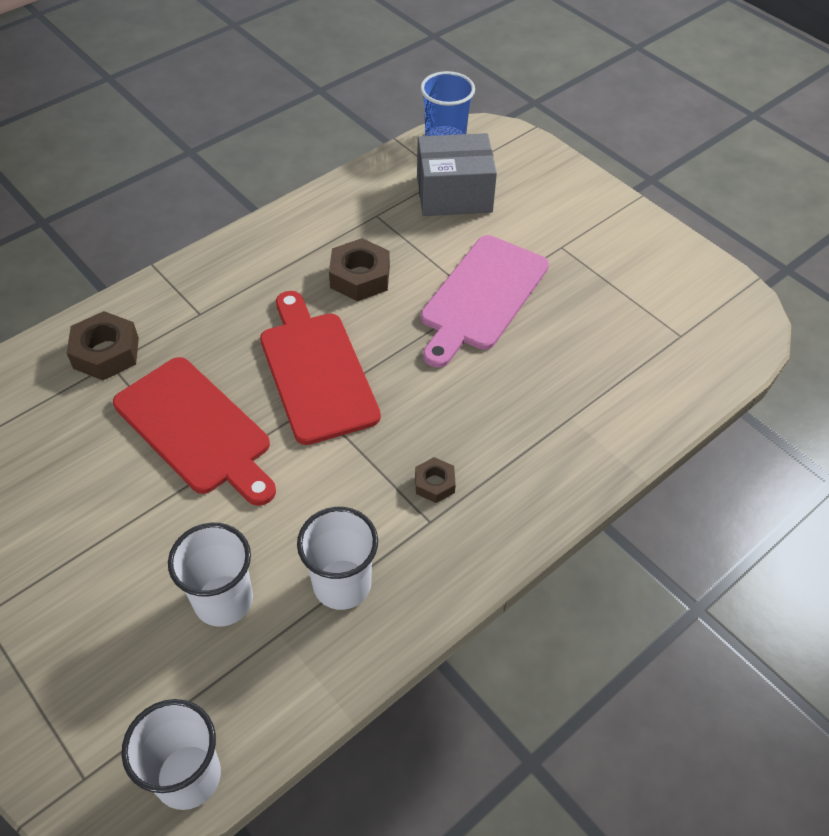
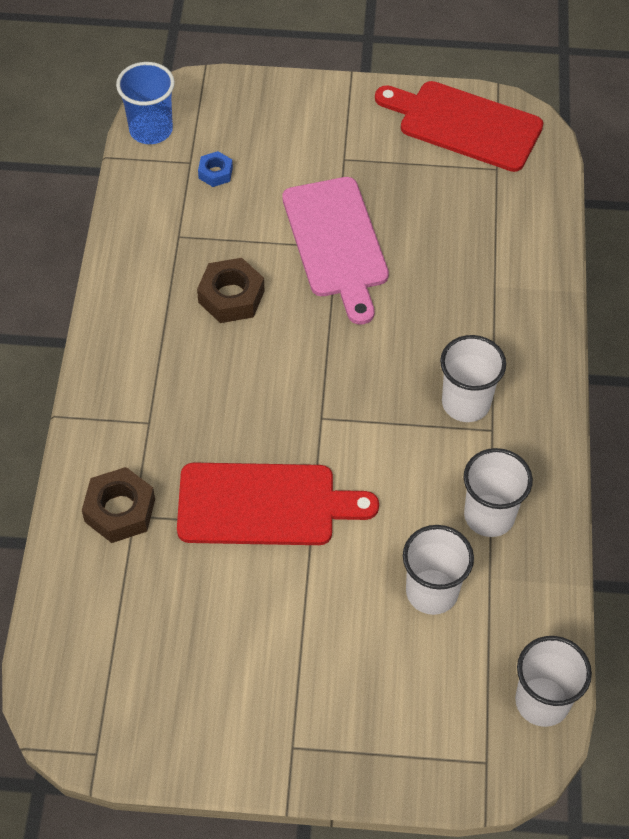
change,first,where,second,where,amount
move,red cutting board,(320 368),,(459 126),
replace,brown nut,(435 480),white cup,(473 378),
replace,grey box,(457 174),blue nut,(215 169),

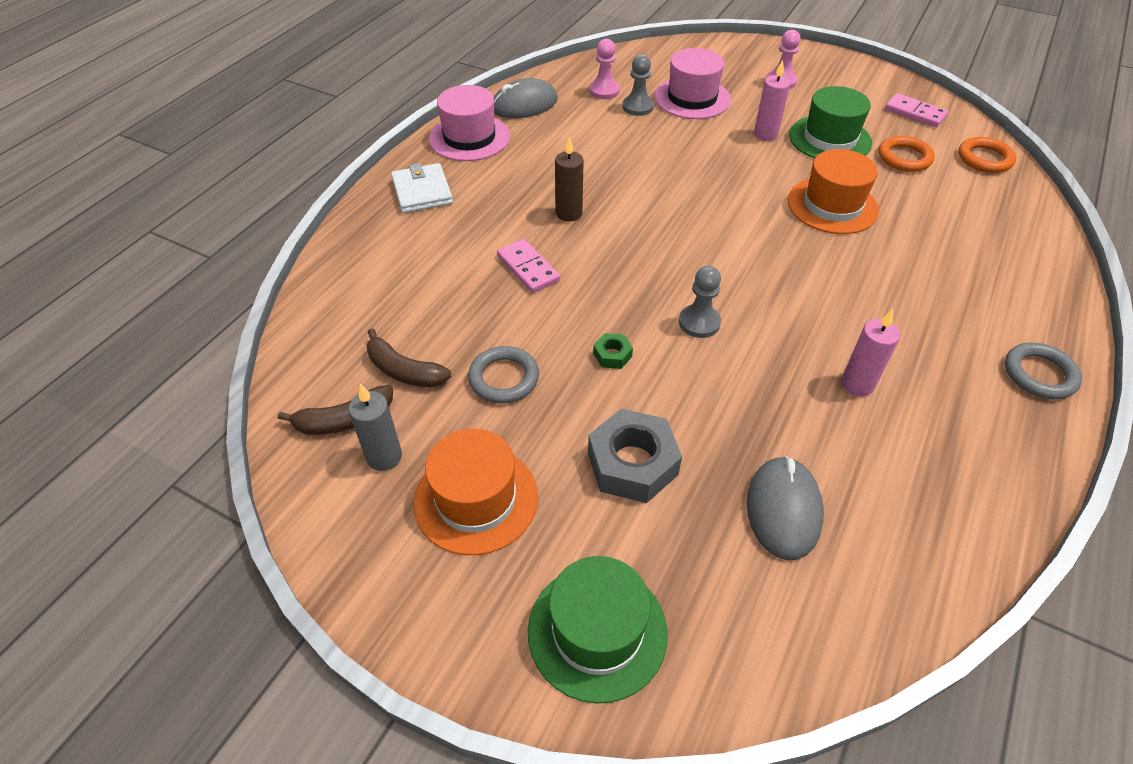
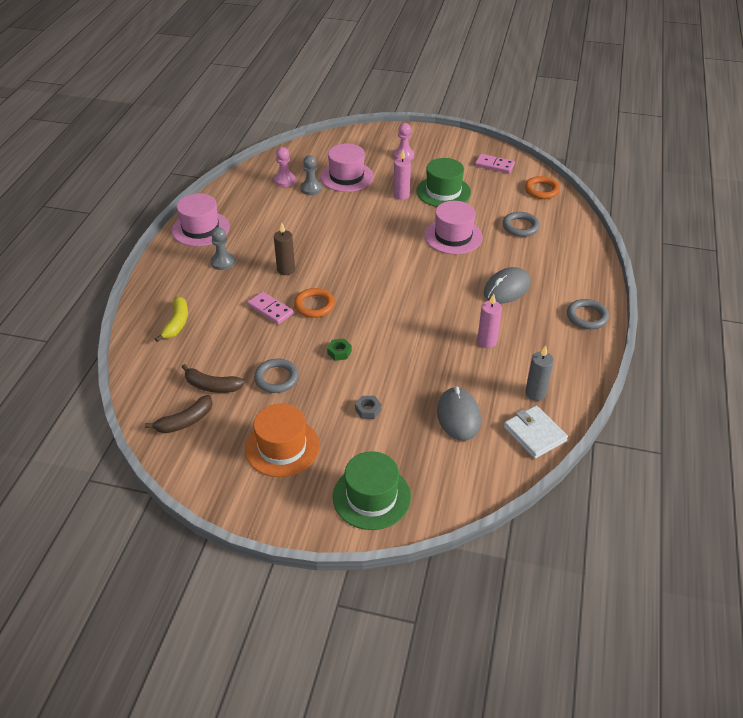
change,first,where,second,where,amount
insert,,,yellow banana,(171 319),
insert,,,grey ring,(521 224),
move,grey candle,(375 427),,(539 373),
move,white wallet,(422 188),,(536 432),
move,grey mouse,(526 98),,(507 285),
move,grey pawn,(700 302),,(223 248),
move,orange ring,(906 154),,(314 303),
recolor,orange hat,(833 191),pink hat,(453 227),
resize,grey nut,(635 456),,(368 407),x0.47

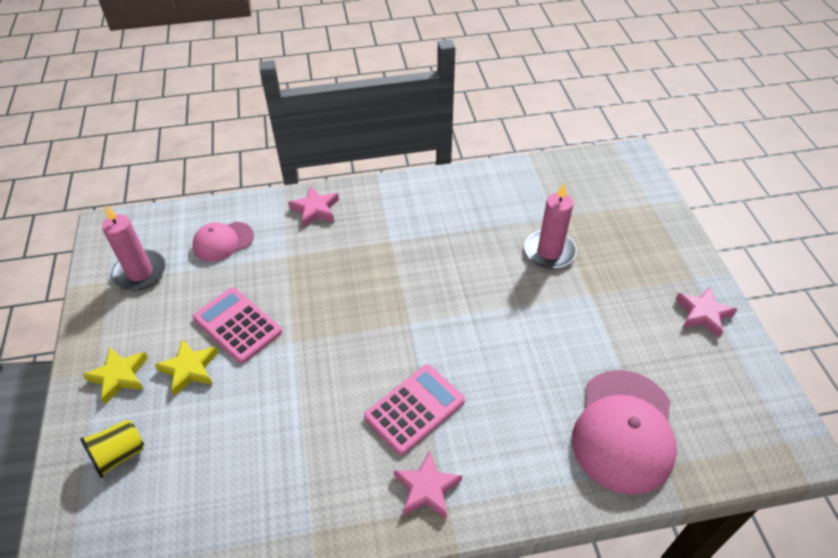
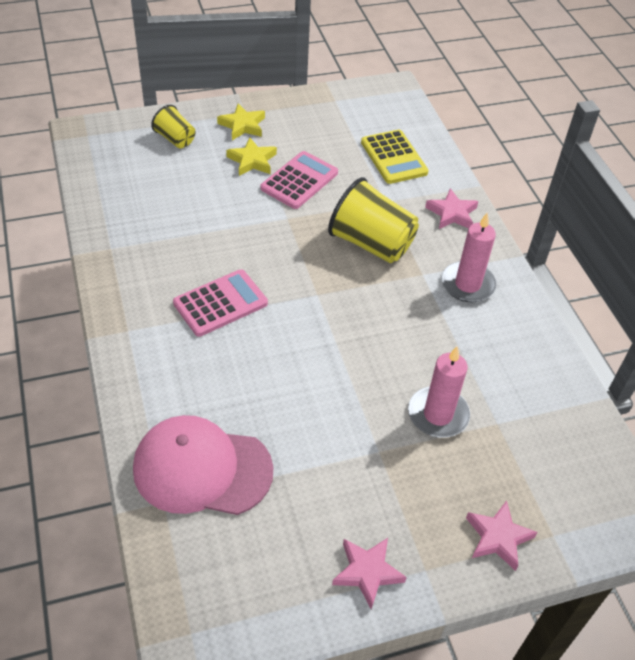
change,first,where,second,where,amount
insert,,,yellow cup,(373 220),
move,pink candle,(134 248),,(469 257),
move,pink star,(428 484),,(502 535),
replace,pink cap,(223 242),yellow calculator,(395 157),
rotate,pink calculator,(414 410),,(220 303),75 degrees counterclockwise

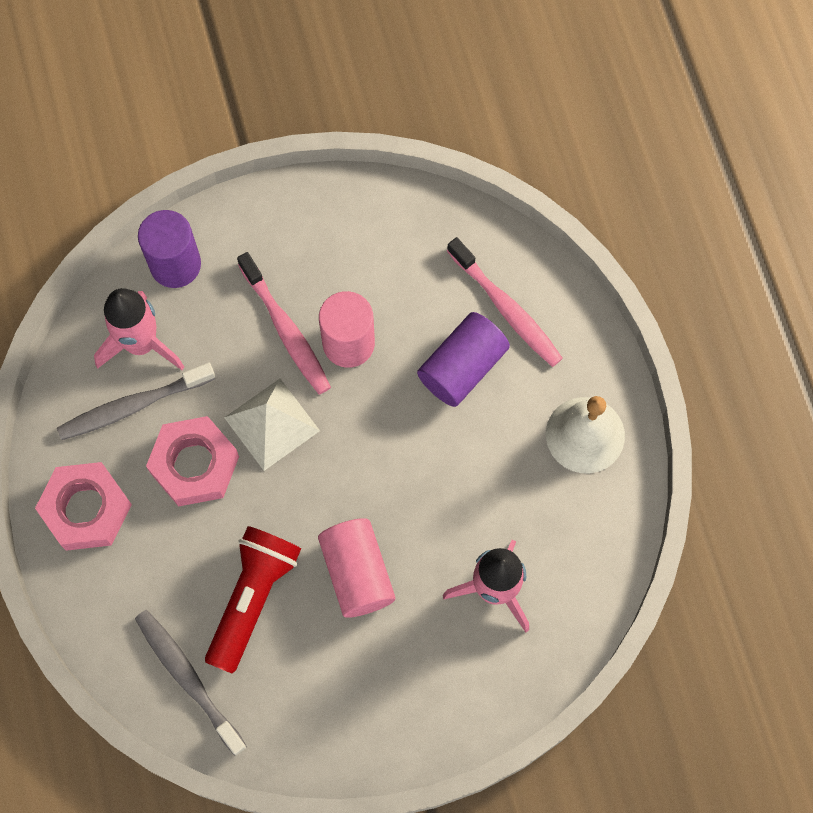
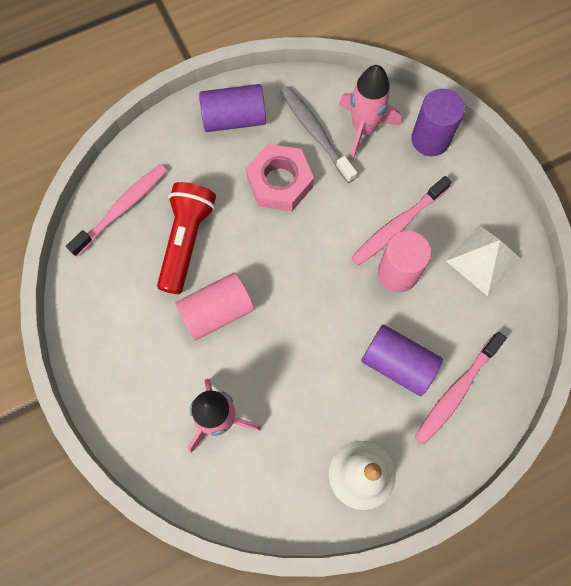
change,first,where,second,where,amount
move,white pyramid,(272 425),,(483 260),
replace,pink nut,(83 506),purple cylinder,(232 108),
recolor,grey toothbrush,(191 683),pink toothbrush,(116 210),
rotate,red flashlight,(253 599),,(186 238),90 degrees counterclockwise

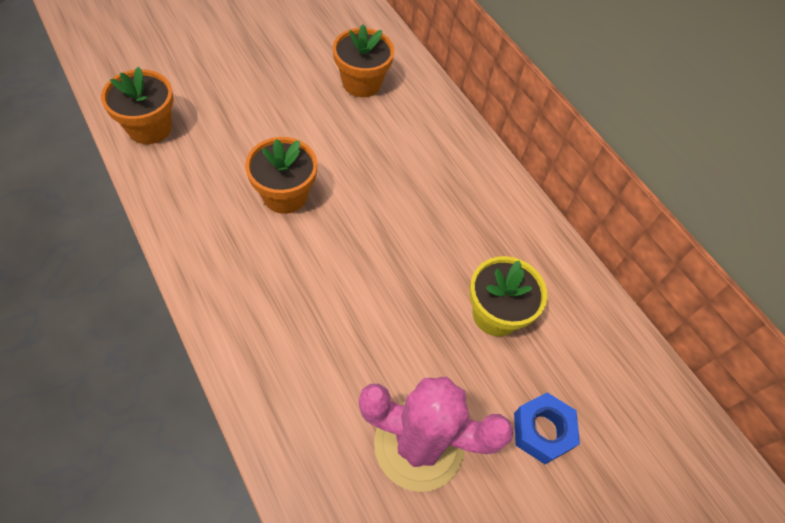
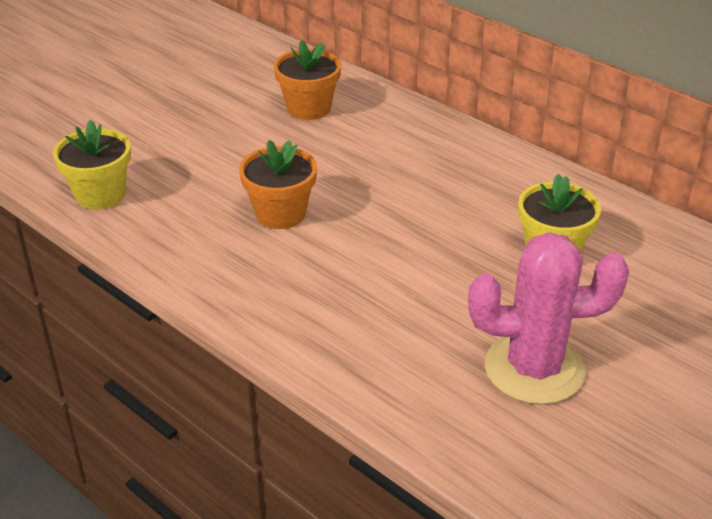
change,first,where,second,where,amount
delete,blue nut,(547 428),,,
recolor,orange flower pot,(137 105),yellow flower pot,(92 164),

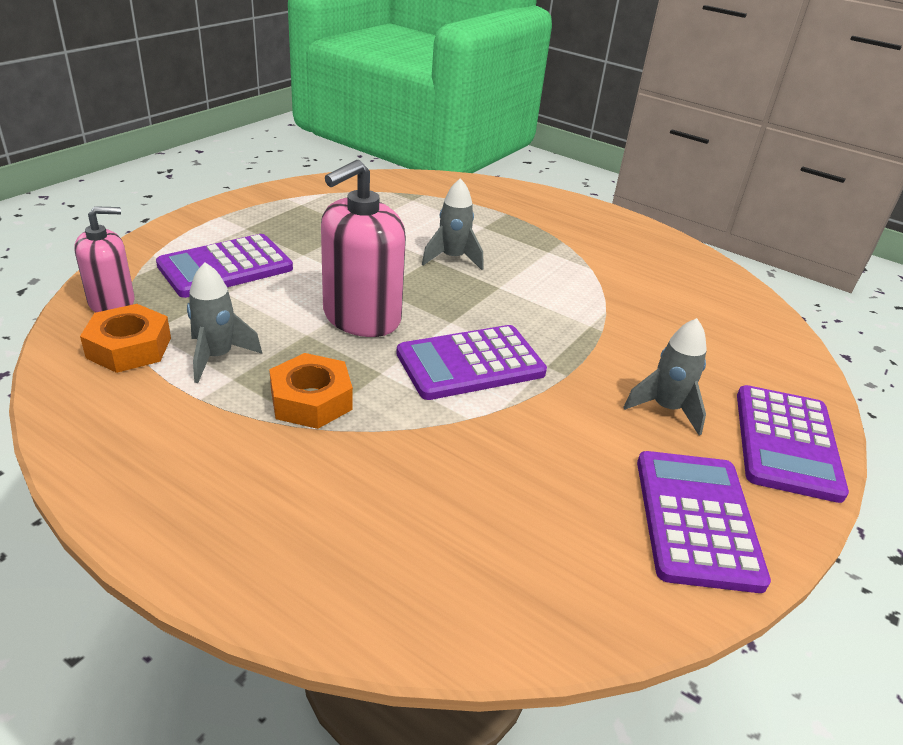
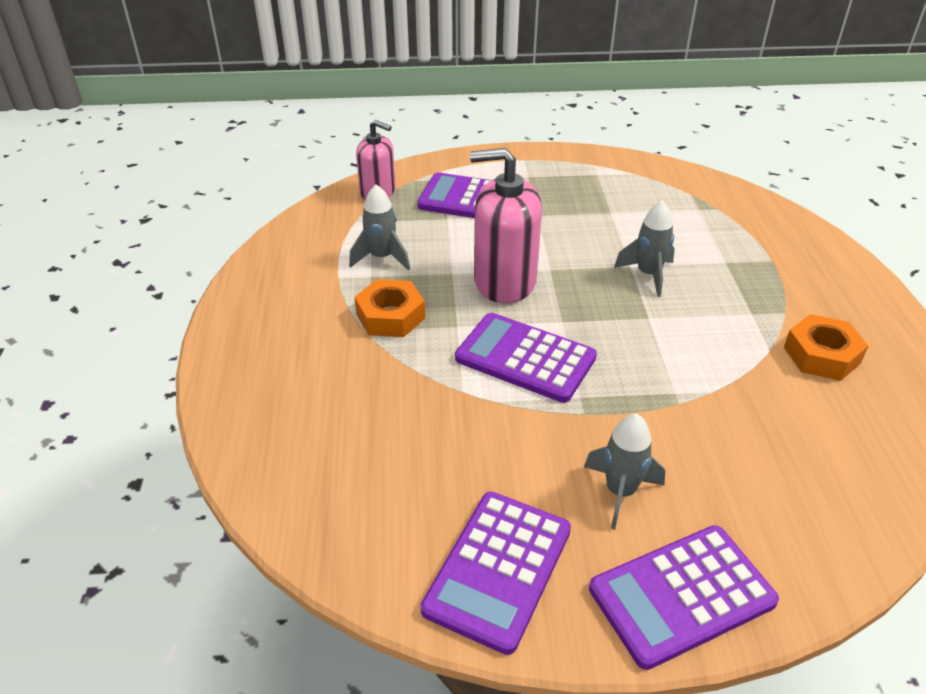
change,first,where,second,where,amount
move,orange nut,(125 338),,(826 347),
rotate,purple calculator,(704 522),,(496 573),150 degrees clockwise

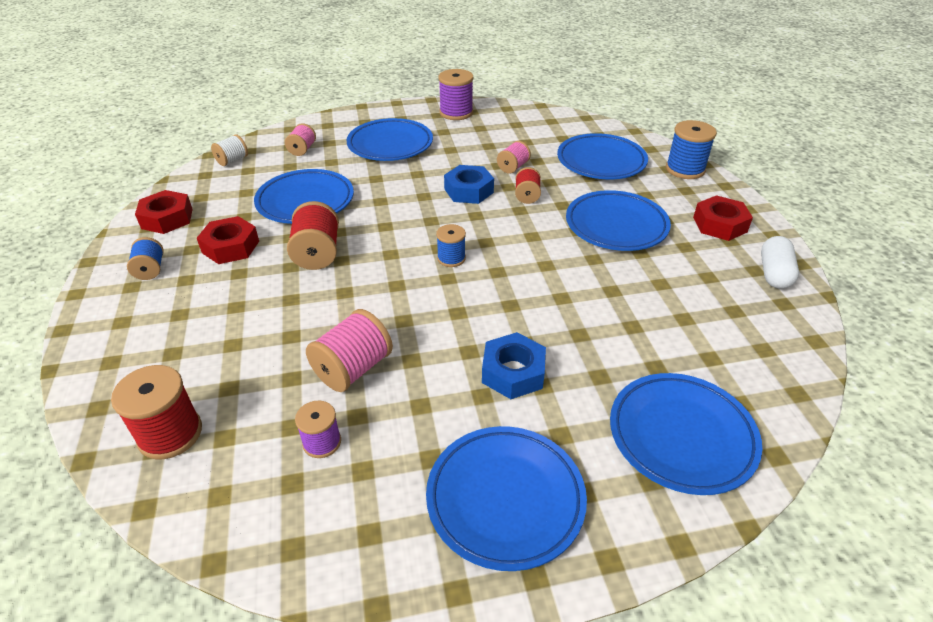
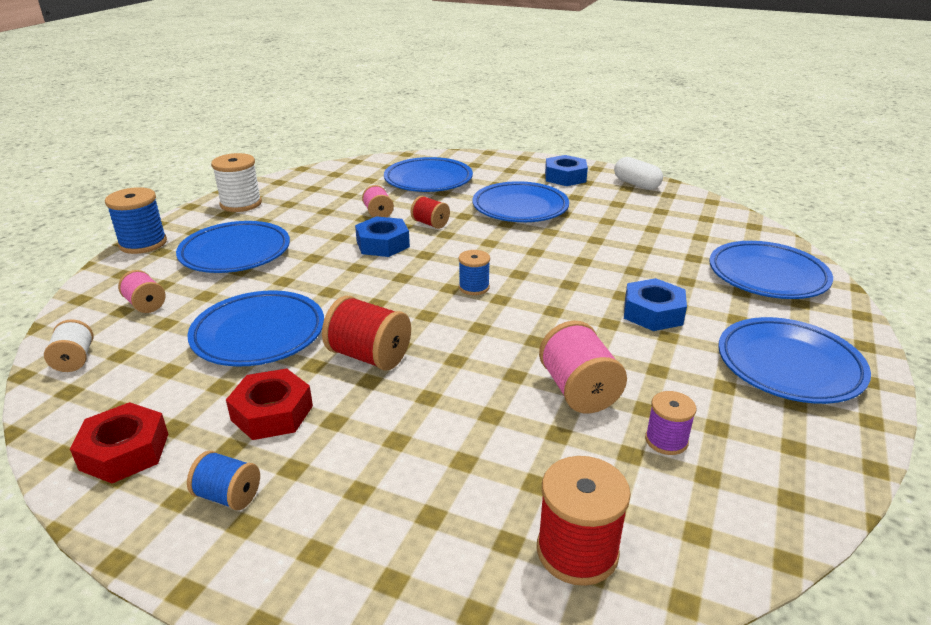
change,first,where,second,where,amount
move,blue spool,(691 149),,(136 220),
recolor,purple spool,(456 94),white spool,(236 182),
recolor,red nut,(723 218),blue nut,(566 170),

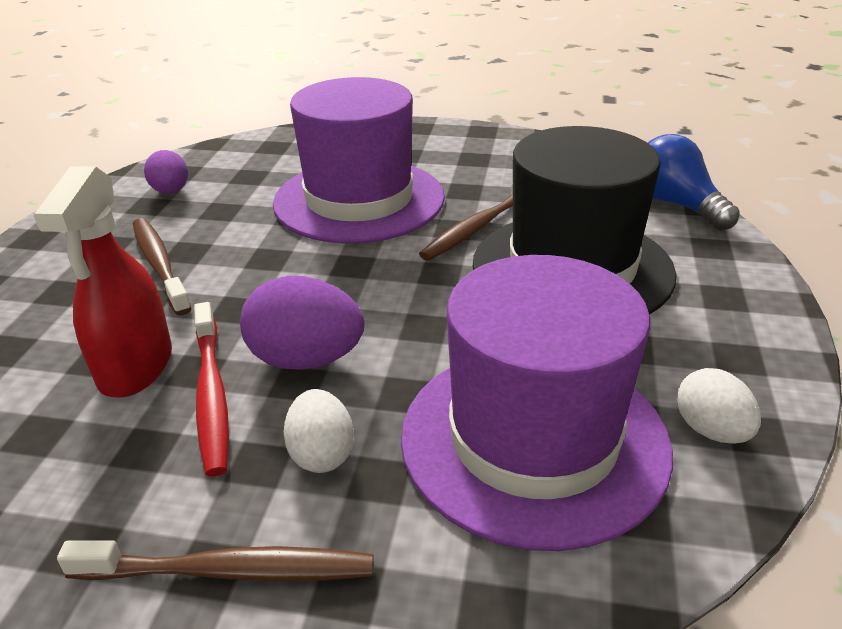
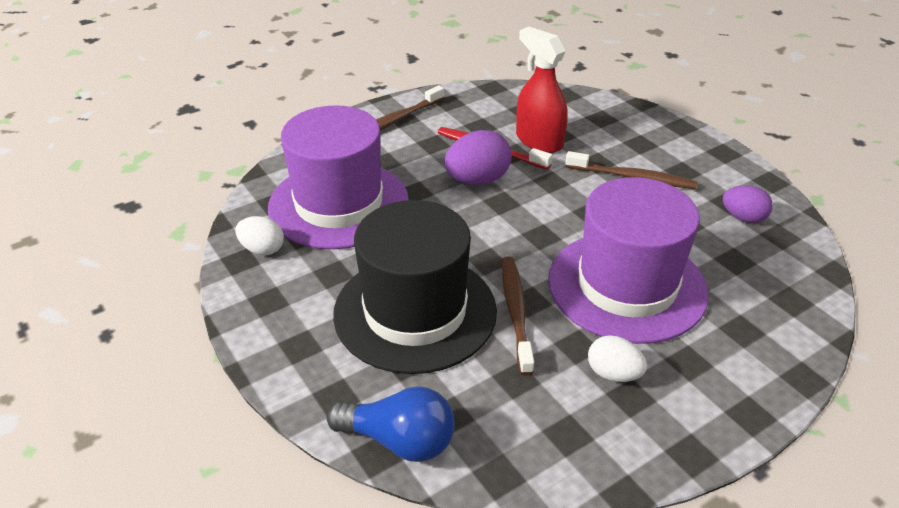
change,first,where,second,where,amount
move,white egg,(319 431),,(617 358),

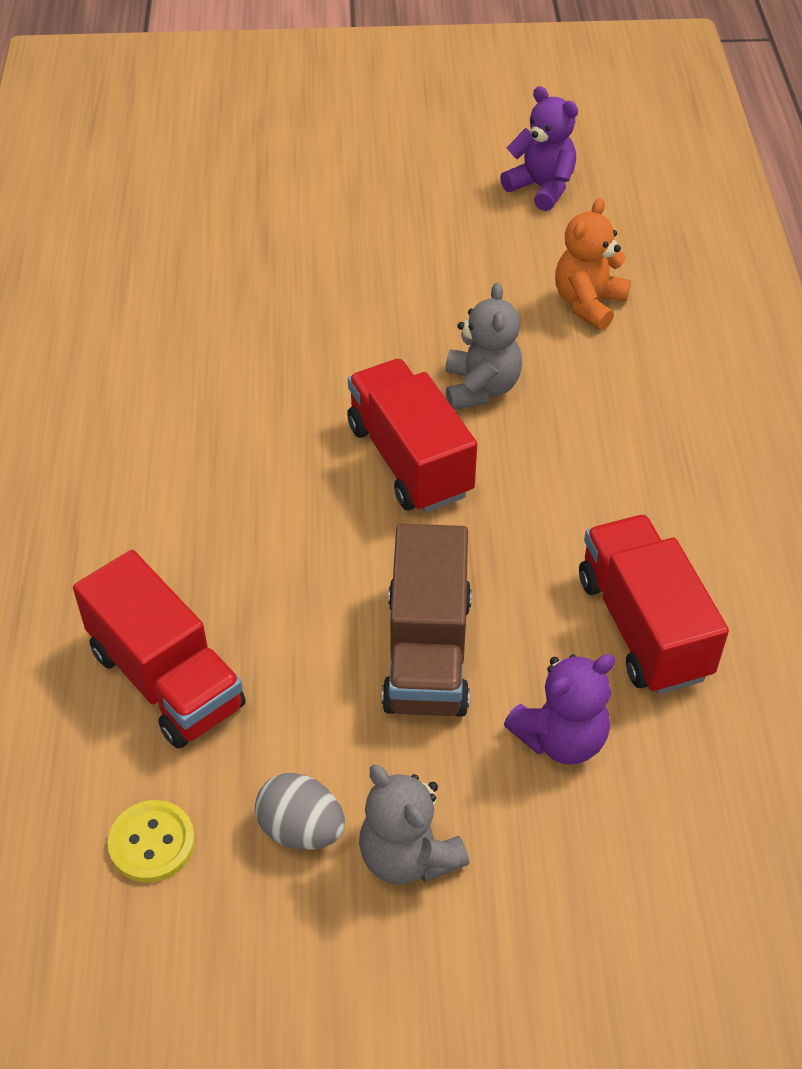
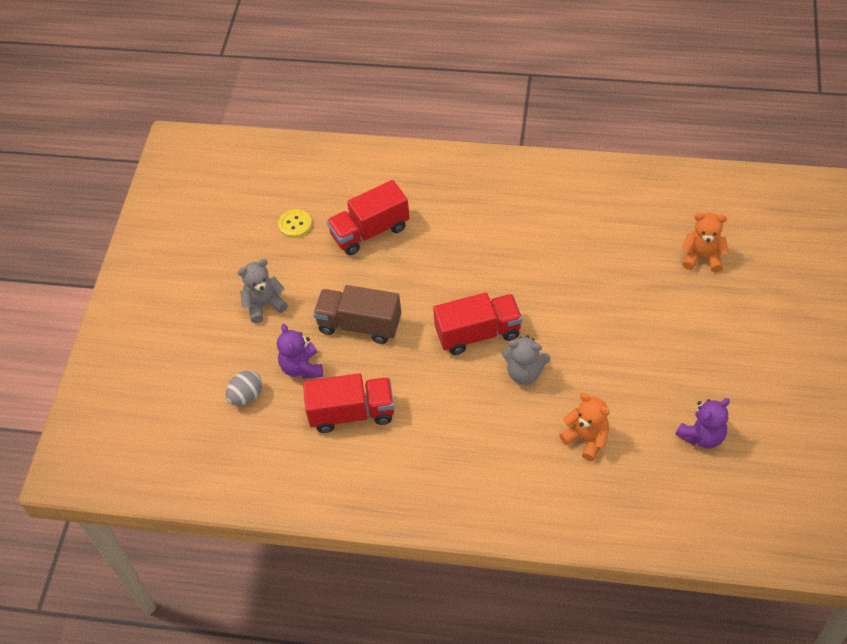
change,first,where,second,where,amount
insert,,,orange teddy bear,(705 242),
move,grey egg,(300 811),,(244 387),

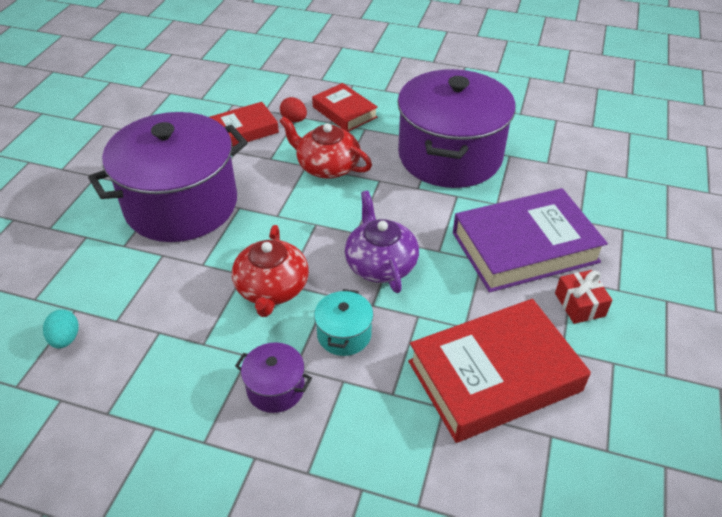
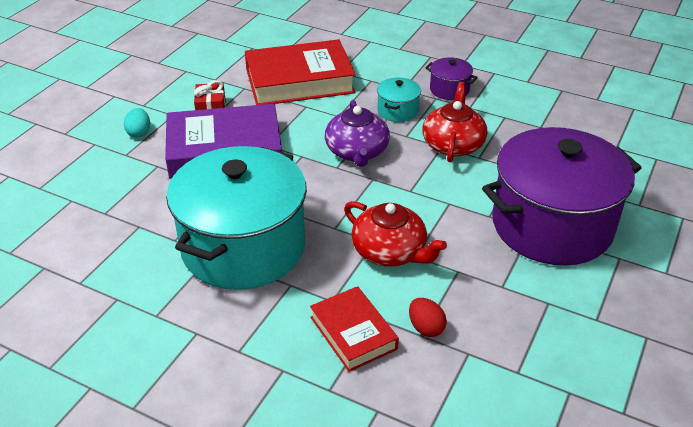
change,first,where,second,where,amount
delete,red book,(244 124),,,
move,turquoise egg,(61 329),,(137 122),
recolor,purple pot,(456 128),turquoise pot,(236 218),

